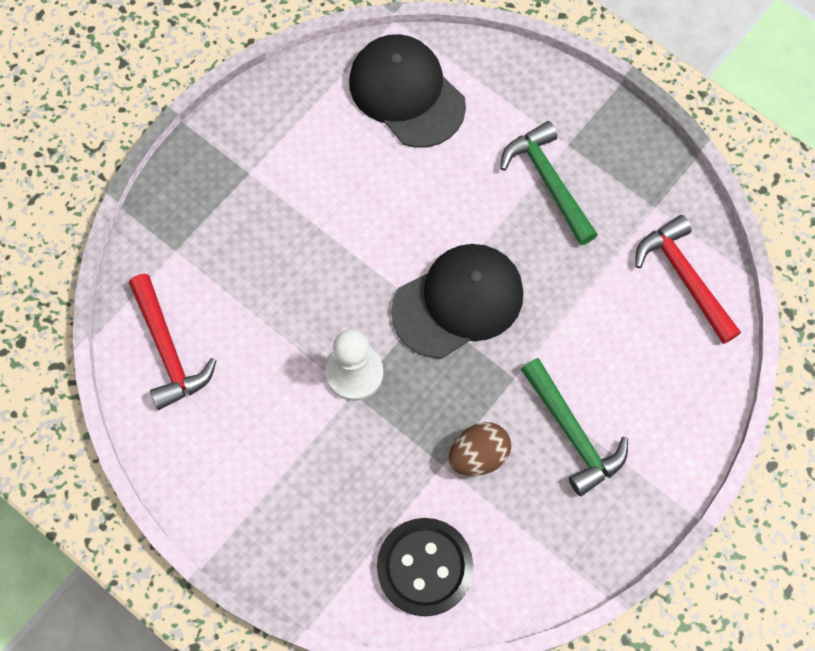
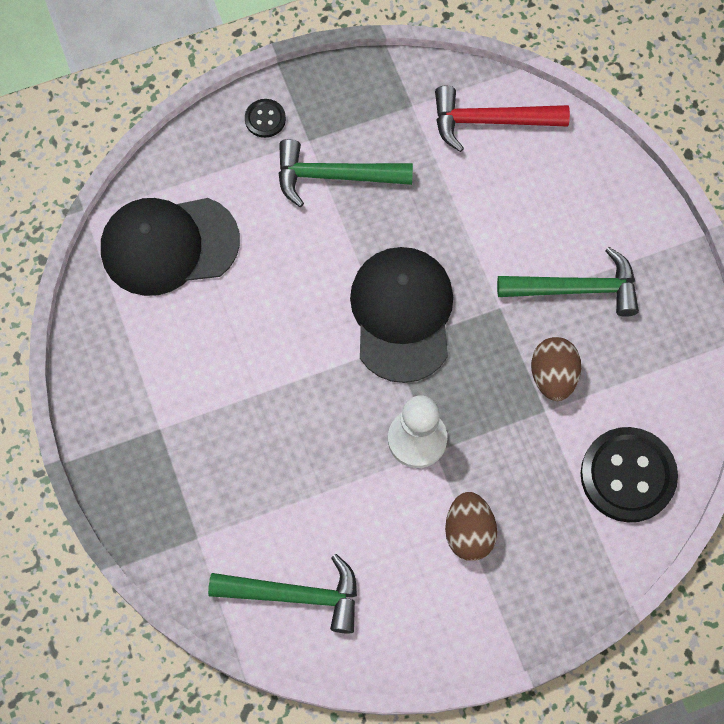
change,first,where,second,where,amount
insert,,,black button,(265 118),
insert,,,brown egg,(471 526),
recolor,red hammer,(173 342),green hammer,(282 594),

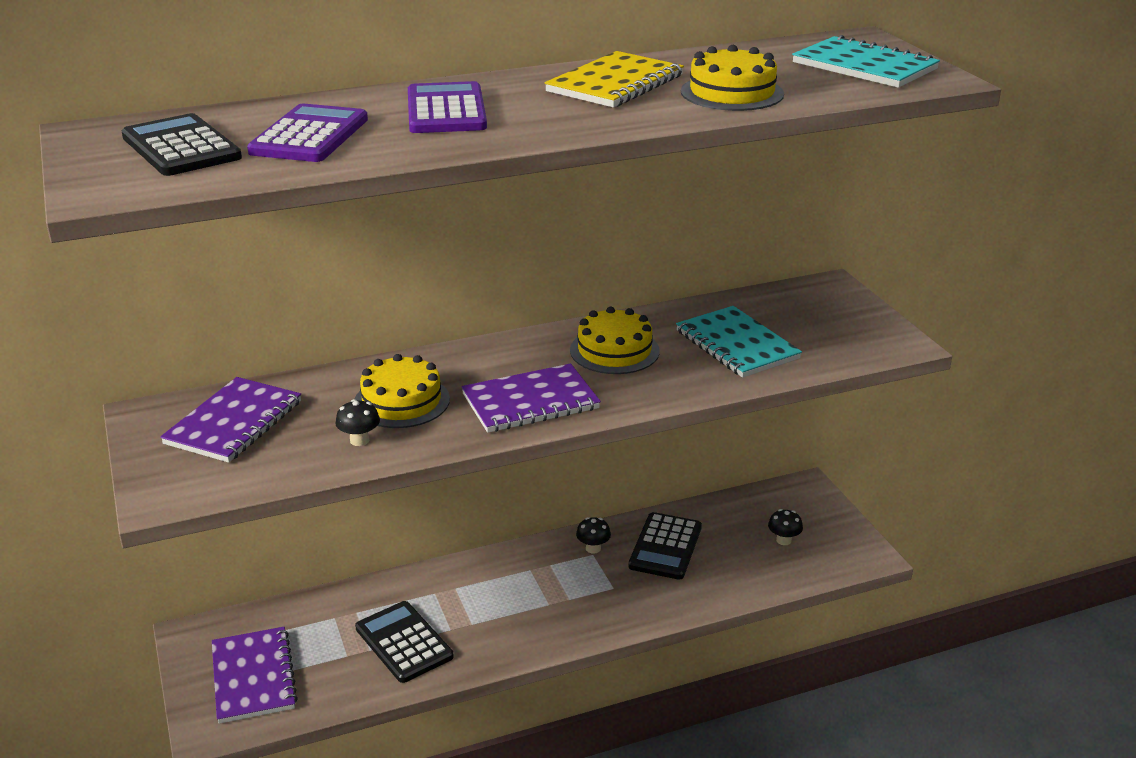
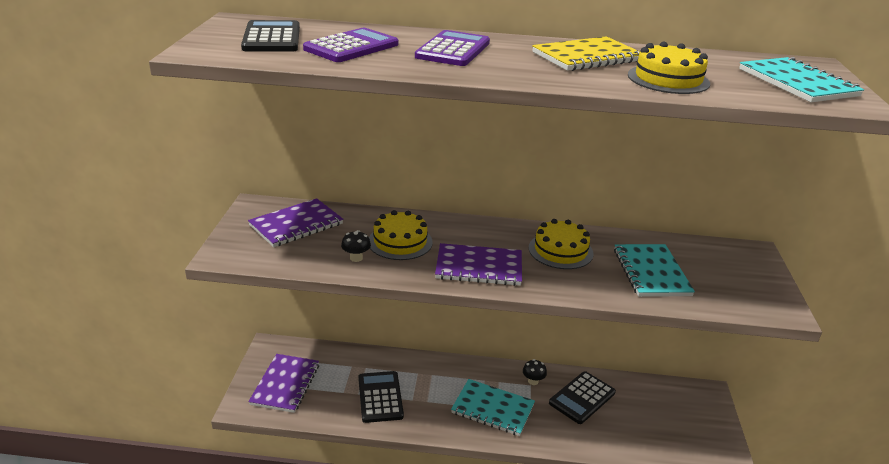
change,first,where,second,where,amount
delete,black mushroom,(785 527),,,
insert,,,turquoise notebook,(493 407),

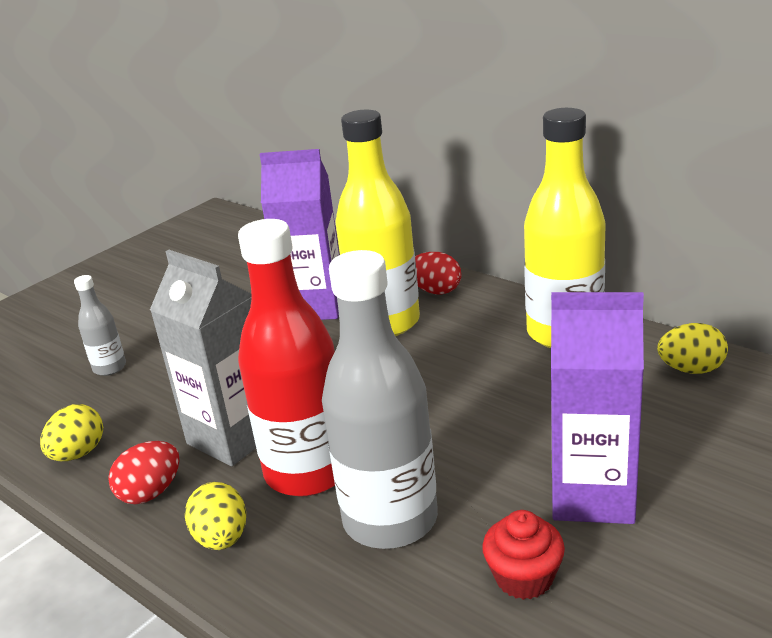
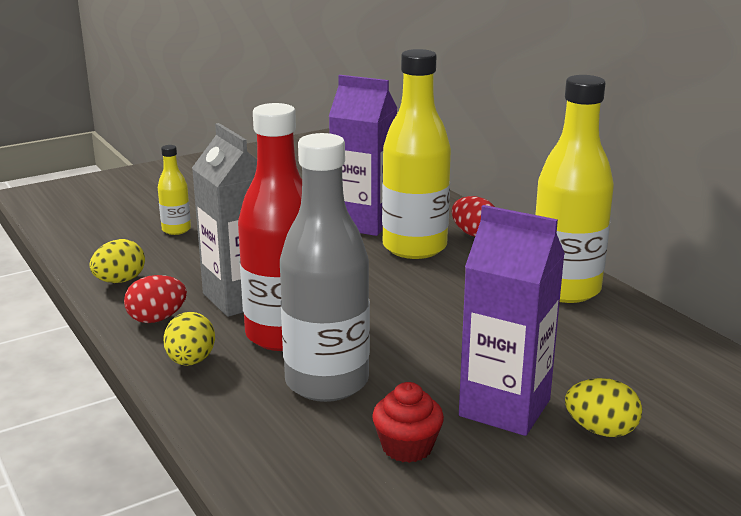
change,first,where,second,where,amount
move,yellow egg,(692 348),,(603 407),
recolor,grey bottle,(100 325),yellow bottle,(174 190),

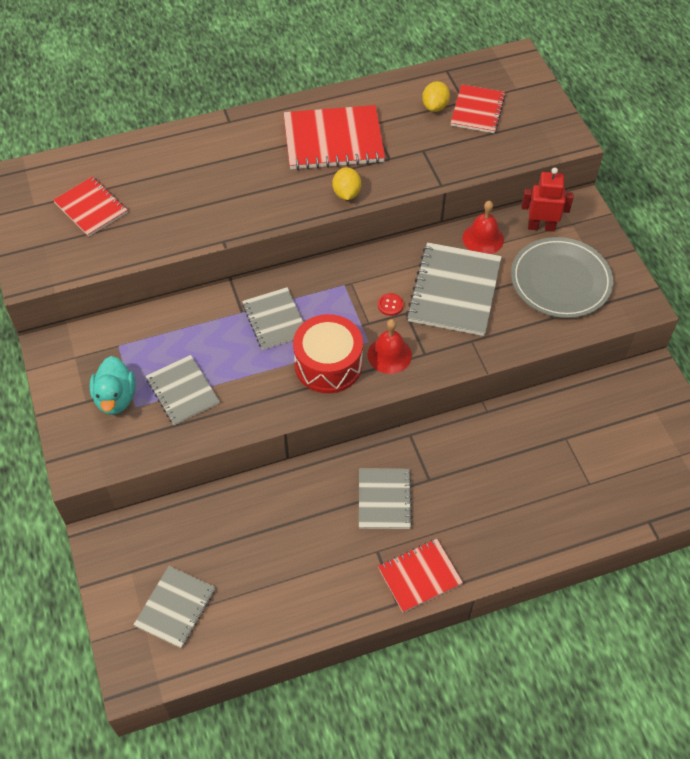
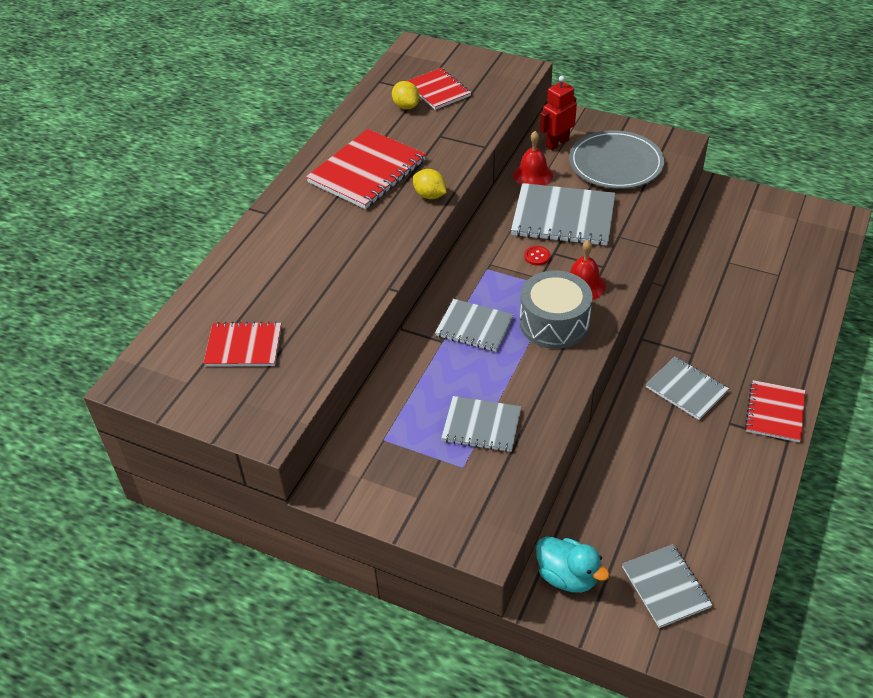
change,first,where,second,where,amount
move,turquoise duck,(112 385),,(573 564),
recolor,red drum,(328 353),grey drum,(556 309),
rotate,grey notebook,(454 289),,(563 214),45 degrees counterclockwise

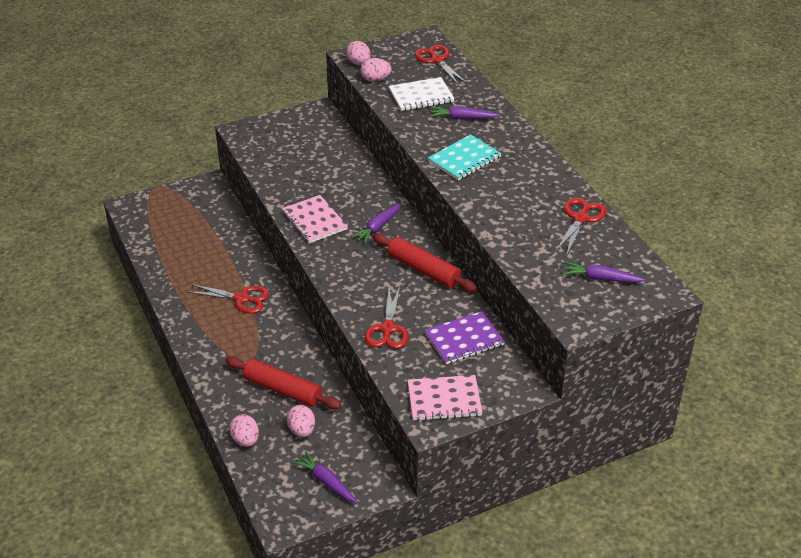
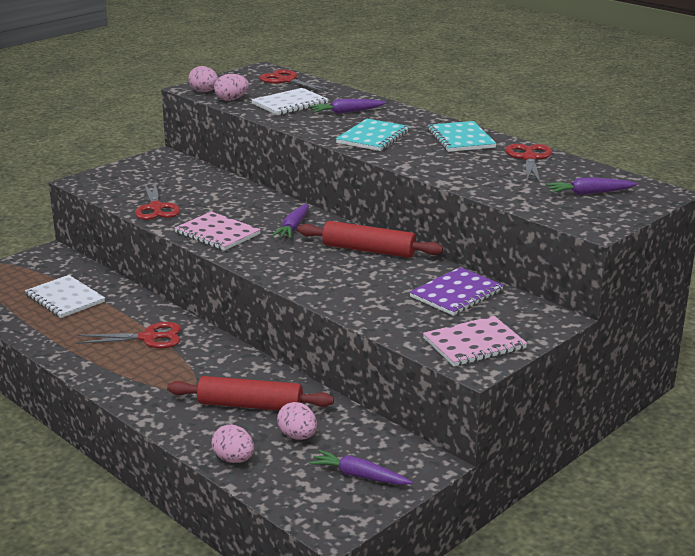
change,first,where,second,where,amount
insert,,,white notebook,(65 296),
insert,,,turquoise notebook,(462 136),
move,red scissors,(387 317),,(157 200),

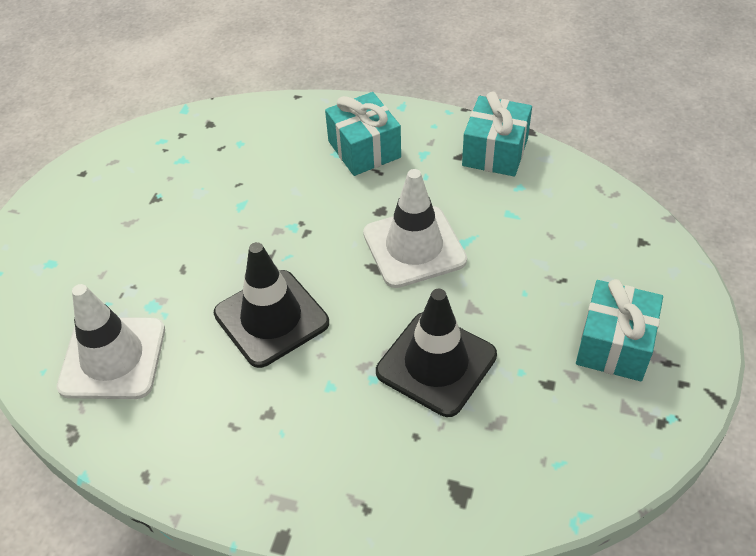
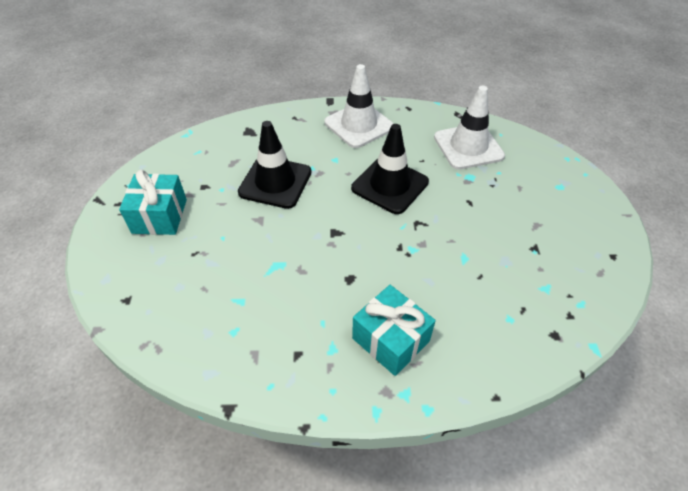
change,first,where,second,where,amount
delete,turquoise gift,(497 134),,,
move,white traffic cone,(415 228),,(359 106),

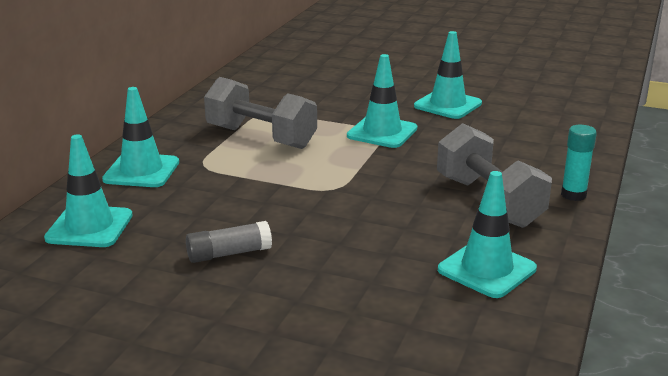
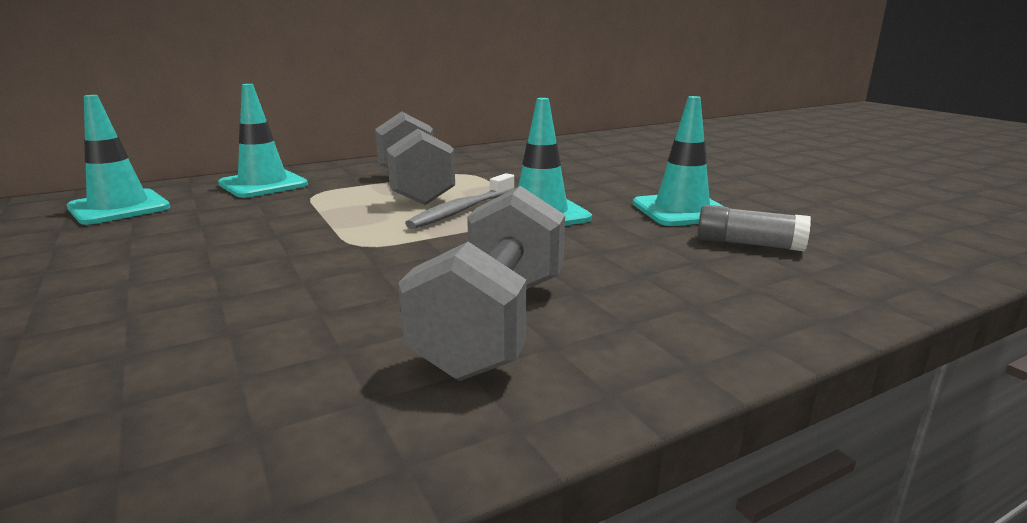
change,first,where,second,where,amount
delete,turquoise traffic cone,(487 234),,,
delete,turquoise glue stick,(579 163),,,
insert,,,grey toothbrush,(459 201),
move,grey glue stick,(229 242),,(754 228),

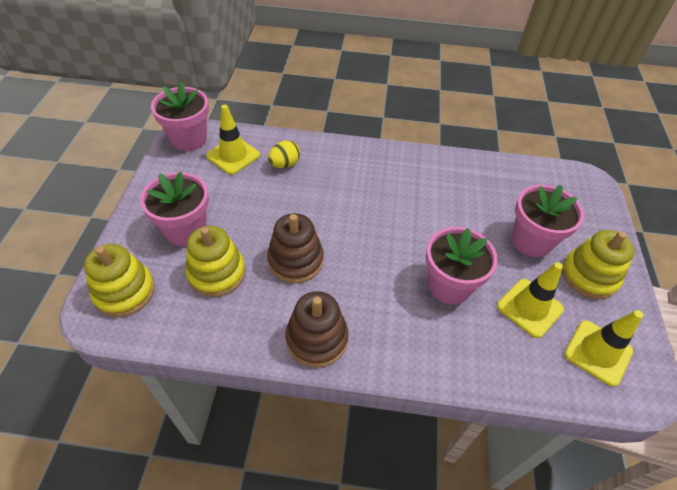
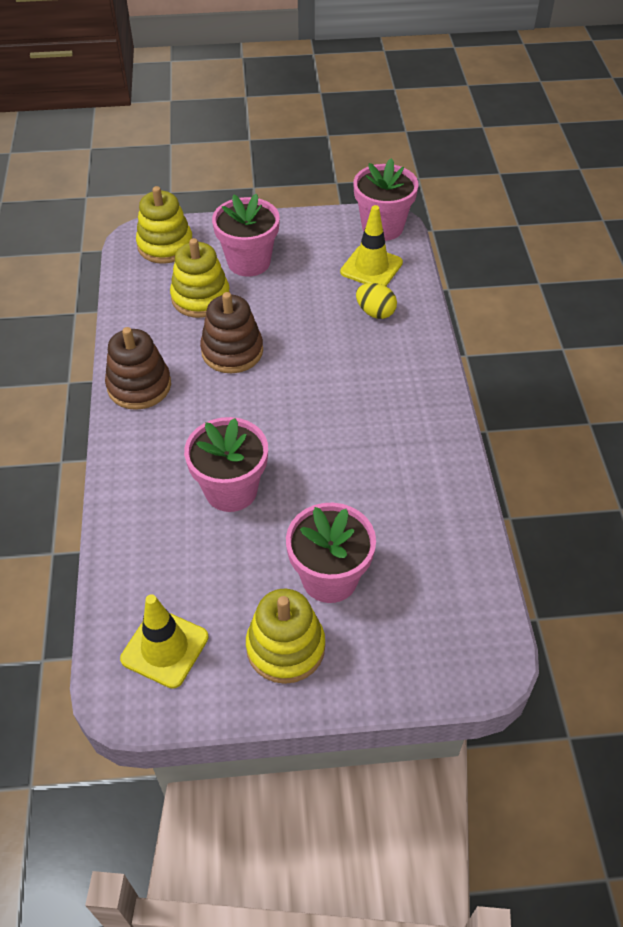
change,first,where,second,where,amount
delete,yellow traffic cone,(530 300),,,

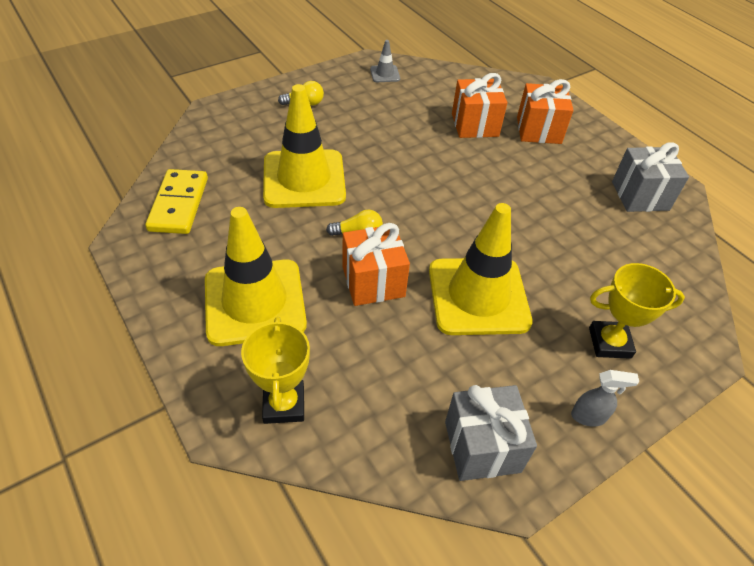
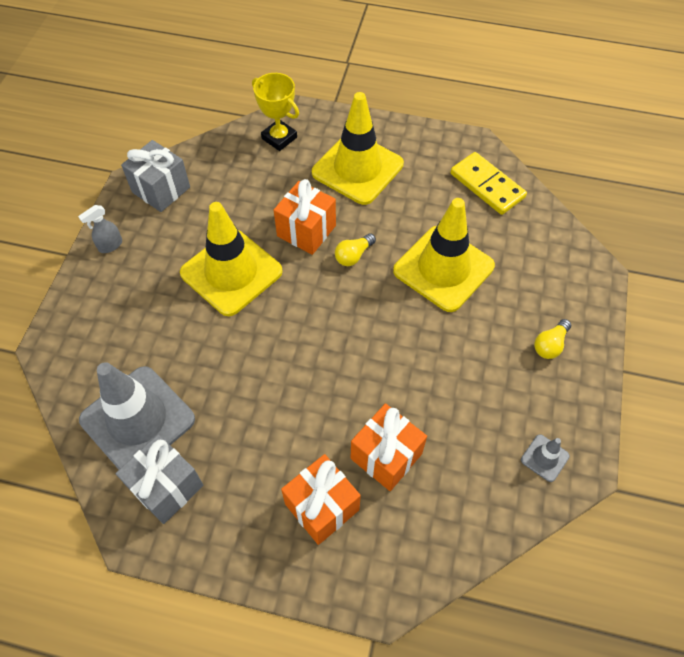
change,first,where,second,where,amount
delete,yellow trophy,(637 311),,,
insert,,,grey traffic cone,(137 416),

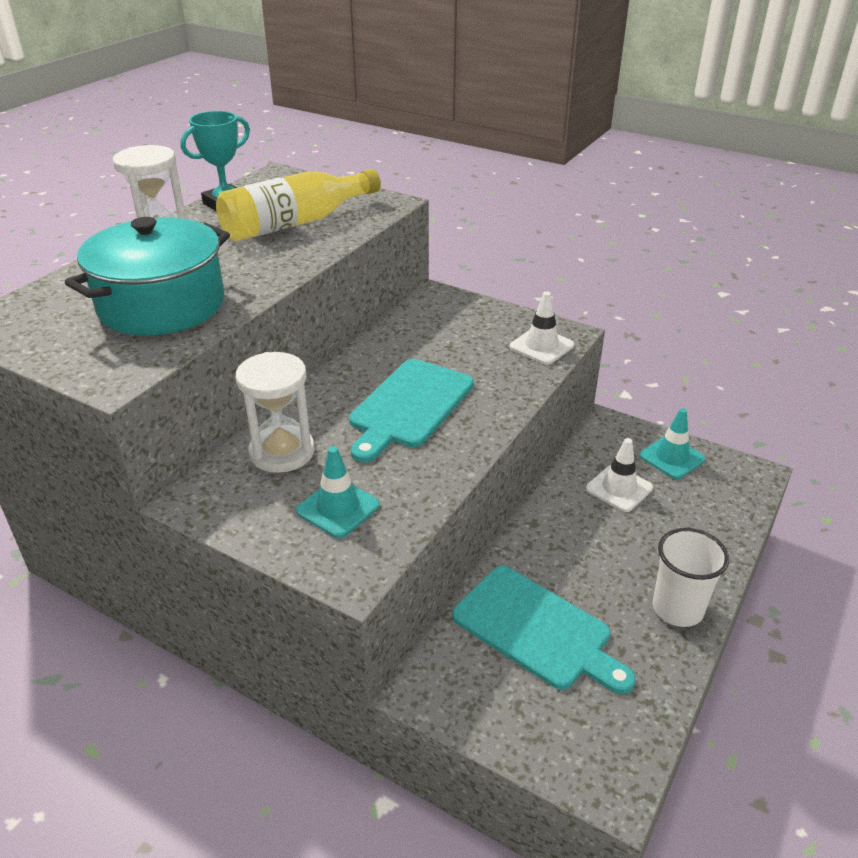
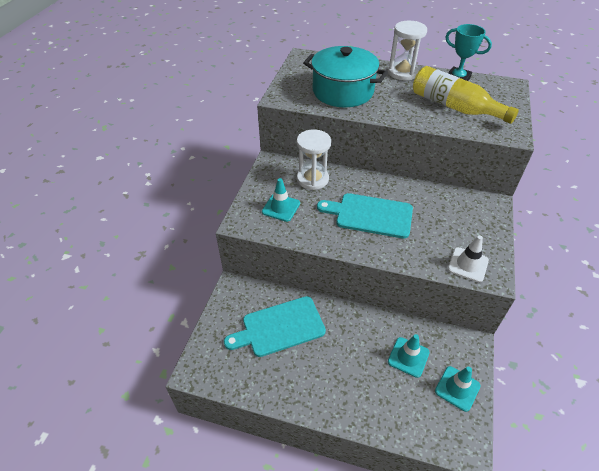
change,first,where,second,where,amount
delete,white cup,(691 577),,,
recolor,white traffic cone,(619 475),turquoise traffic cone,(409 356),
rotate,turquoise cutting board,(544 630),,(275 326),45 degrees clockwise

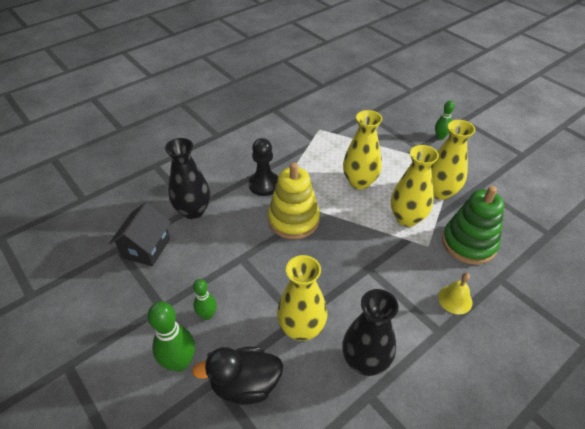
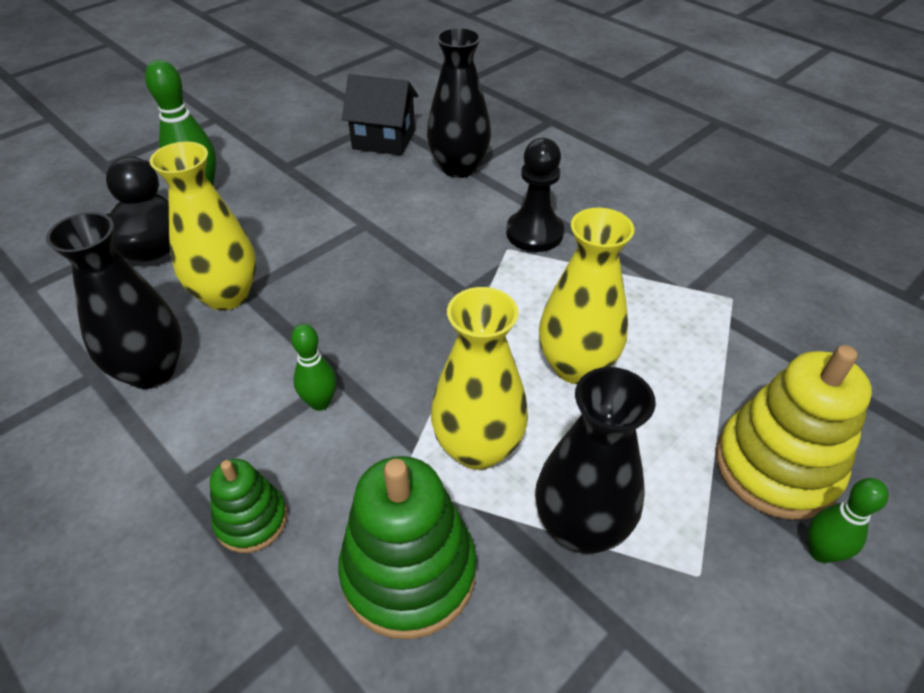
change,first,where,second,where,amount
move,green bowling pin,(205 299),,(314 367),
move,yellow stacking toy,(294 200),,(794 432),
replace,yellow bell,(455 293),green stacking toy,(249 506),
recolor,yellow vase,(453 160),black vase,(595 460),

